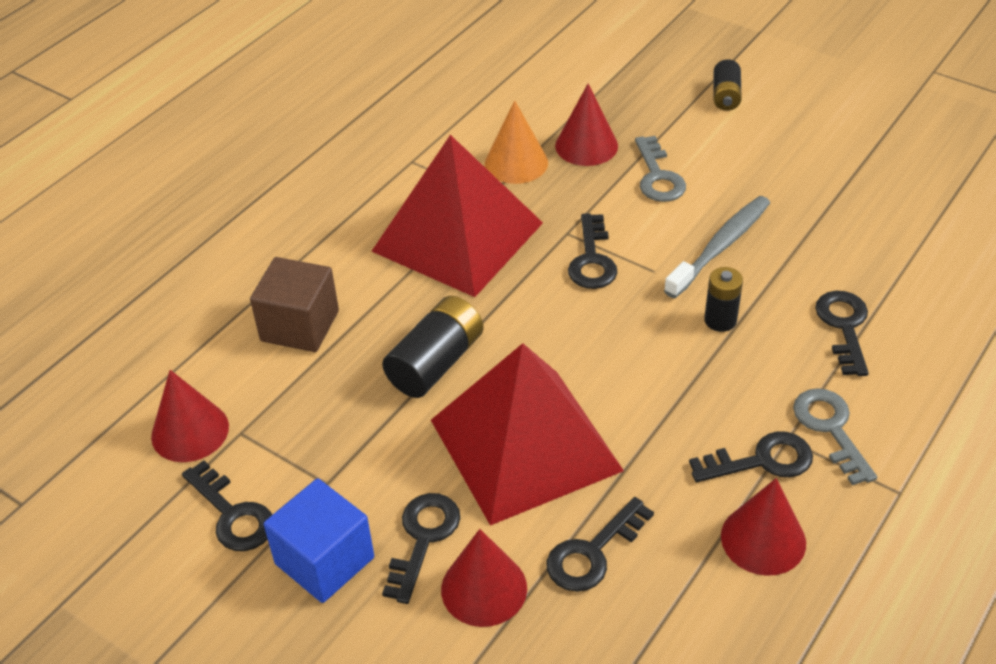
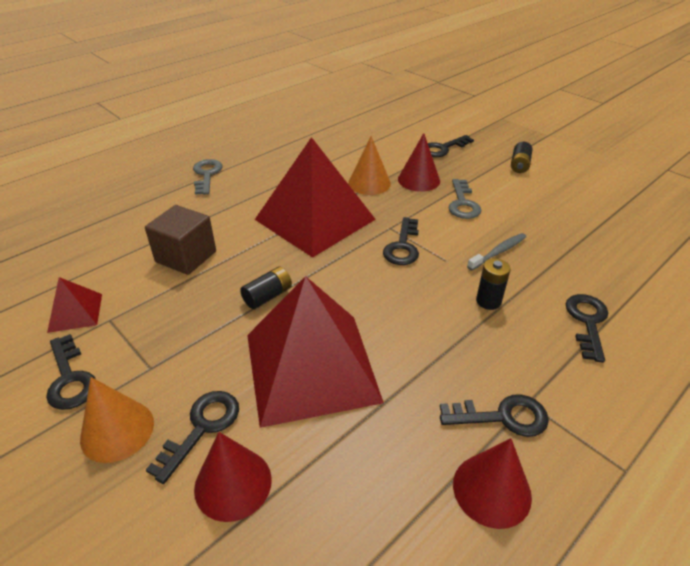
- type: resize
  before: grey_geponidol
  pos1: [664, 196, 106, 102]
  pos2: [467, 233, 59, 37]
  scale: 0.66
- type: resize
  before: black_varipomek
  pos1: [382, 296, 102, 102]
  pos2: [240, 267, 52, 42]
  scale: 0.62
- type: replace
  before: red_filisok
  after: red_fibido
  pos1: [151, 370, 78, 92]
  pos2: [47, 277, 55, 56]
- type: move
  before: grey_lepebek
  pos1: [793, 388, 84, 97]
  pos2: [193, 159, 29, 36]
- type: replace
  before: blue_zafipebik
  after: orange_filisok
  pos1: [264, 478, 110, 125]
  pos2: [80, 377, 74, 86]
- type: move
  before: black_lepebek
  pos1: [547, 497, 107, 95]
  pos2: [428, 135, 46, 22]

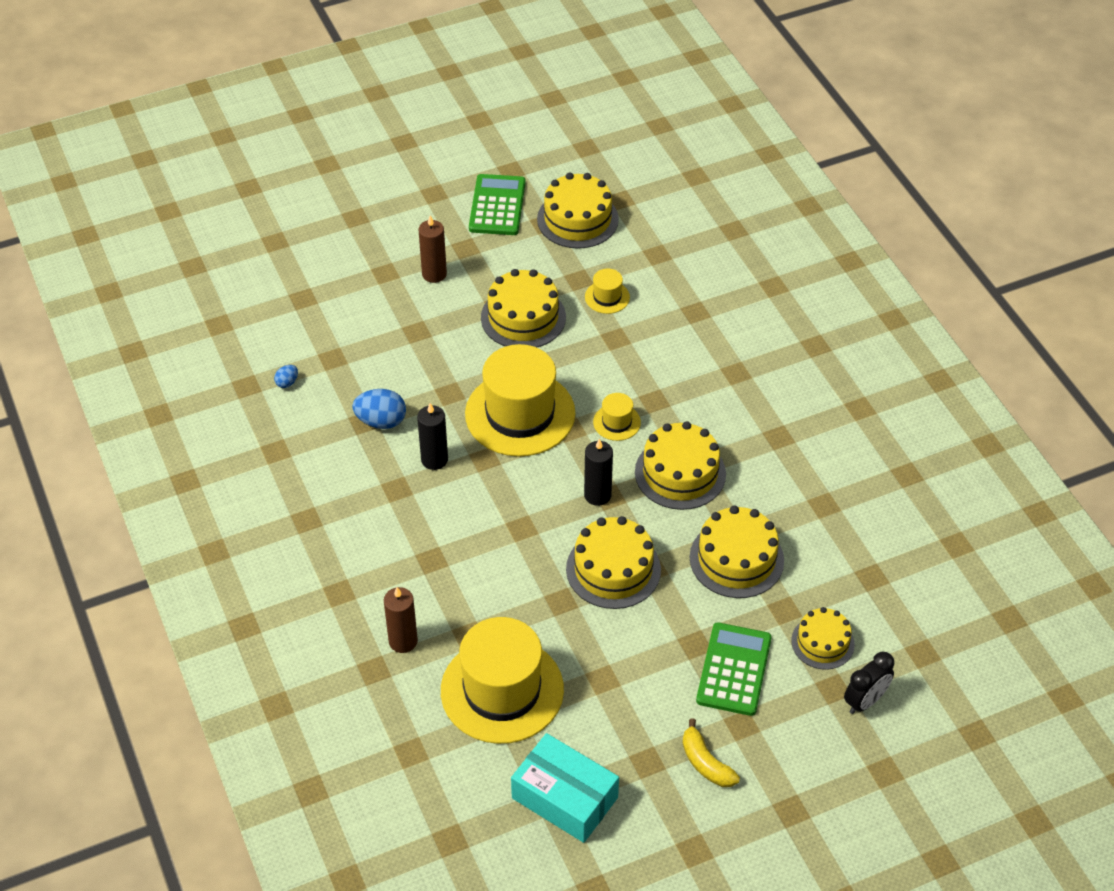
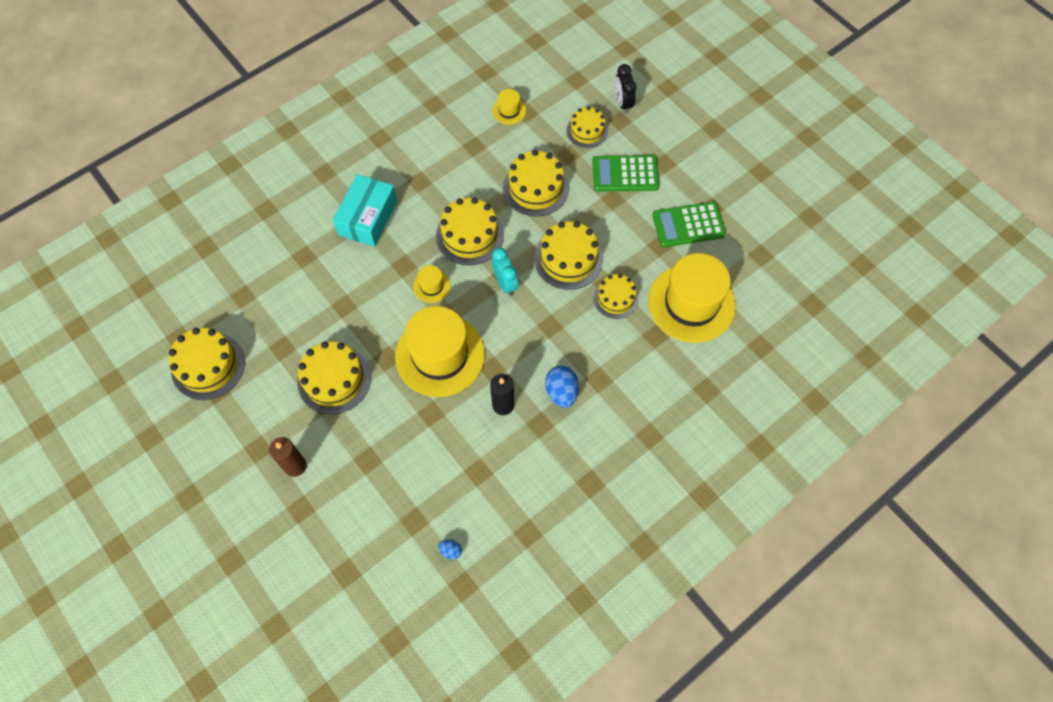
- type: move
  before: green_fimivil
  pos1: [469, 174, 57, 61]
  pos2: [652, 202, 74, 45]
- type: move
  before: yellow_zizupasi
  pos1: [585, 269, 45, 45]
  pos2: [492, 89, 34, 36]
- type: move
  before: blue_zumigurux
  pos1: [352, 389, 54, 40]
  pos2: [545, 366, 34, 42]
- type: replace
  before: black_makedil
  after: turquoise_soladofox
  pos1: [584, 439, 29, 67]
  pos2: [492, 248, 26, 48]
- type: delete
  before: brown_makedil
  pos1: [384, 587, 34, 66]
- type: rotate
  before: black_soladofox
  pos1: [844, 652, 50, 62]
  pos2: [615, 64, 21, 50]
  turn: -135
- type: delete
  before: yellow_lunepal
  pos1: [683, 718, 57, 69]
- type: move
  before: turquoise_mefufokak
  pos1: [511, 733, 108, 110]
  pos2: [333, 174, 64, 73]
- type: insert
  after: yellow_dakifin
  pos2: [593, 274, 46, 45]

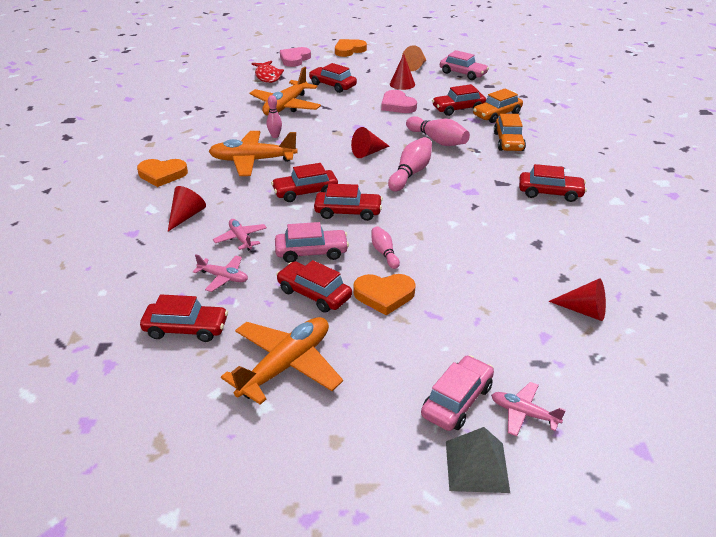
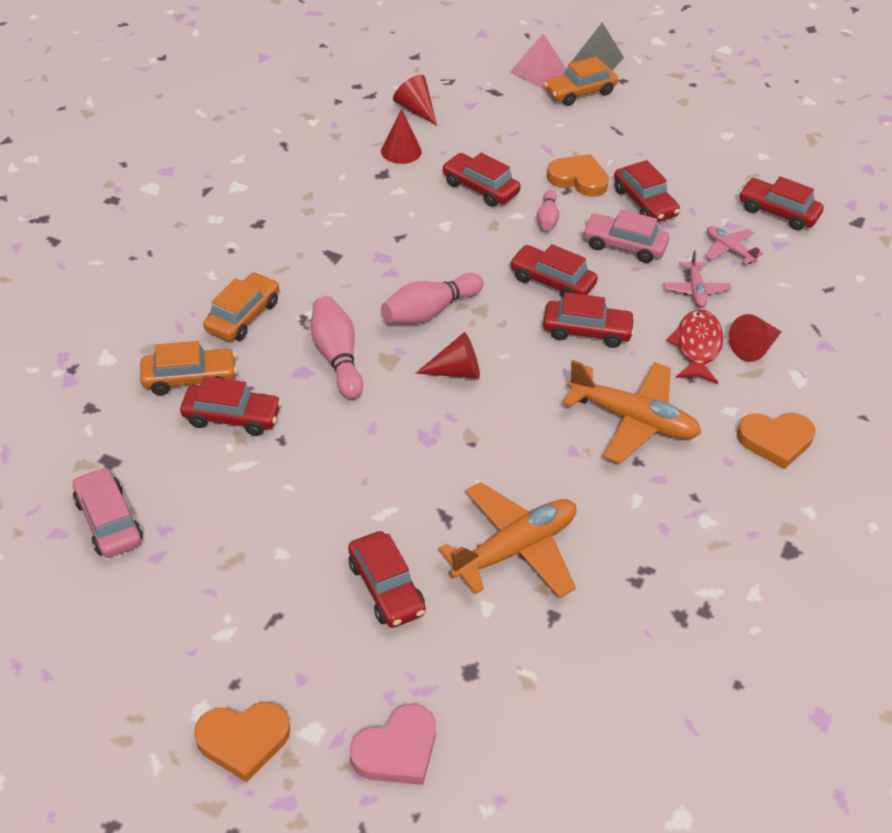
- type: delete
  before: orange_filisok
  pos1: [402, 45, 24, 26]
- type: move
  before: red_filisok
  pos1: [390, 54, 25, 36]
  pos2: [381, 109, 41, 55]
- type: move
  before: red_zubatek
  pos1: [252, 61, 32, 22]
  pos2: [666, 309, 57, 75]
- type: delete
  before: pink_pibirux
  pos1: [381, 90, 36, 23]
- type: delete
  before: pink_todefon
  pos1: [267, 95, 15, 43]
- type: rotate
  before: orange_pibirux
  pos1: [137, 159, 51, 28]
  pos2: [737, 413, 79, 56]
  turn: 150
- type: move
  before: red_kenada
  pos1: [519, 164, 68, 38]
  pos2: [442, 152, 79, 55]
- type: delete
  before: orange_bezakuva
  pos1: [221, 317, 122, 88]
- type: recolor
  before: pink_kenada
  after: orange_kenada
  pos1: [421, 355, 73, 76]
  pos2: [544, 57, 74, 49]
- type: replace
  before: pink_bezakuva
  after: pink_fibido
  pos1: [491, 382, 75, 54]
  pos2: [510, 33, 56, 56]

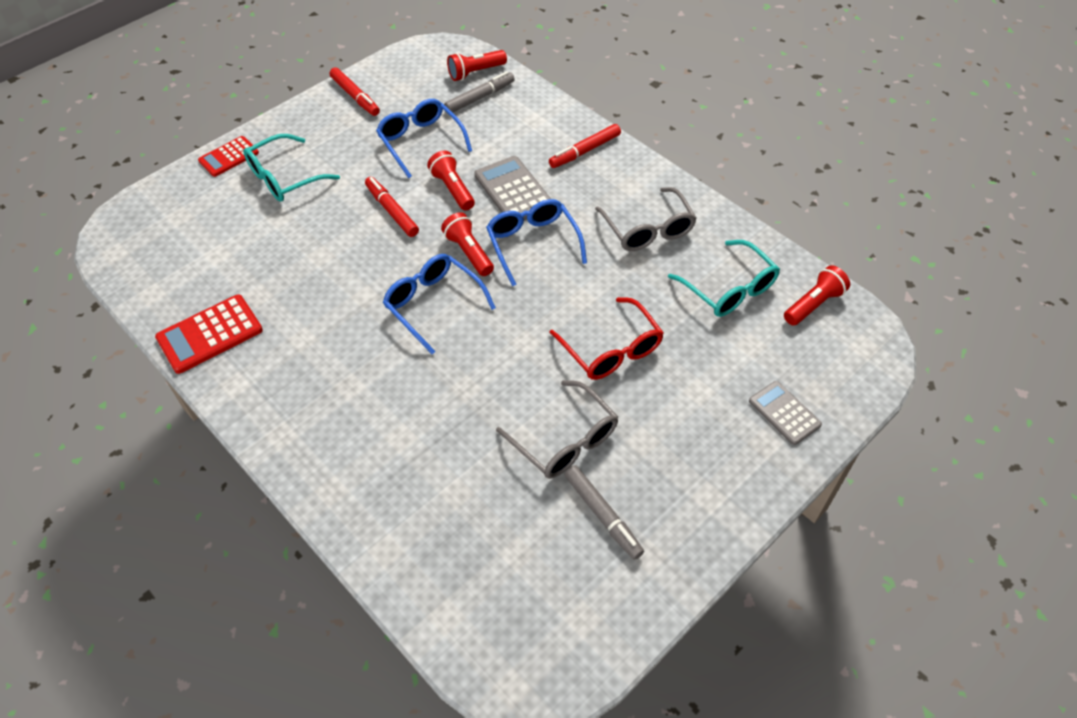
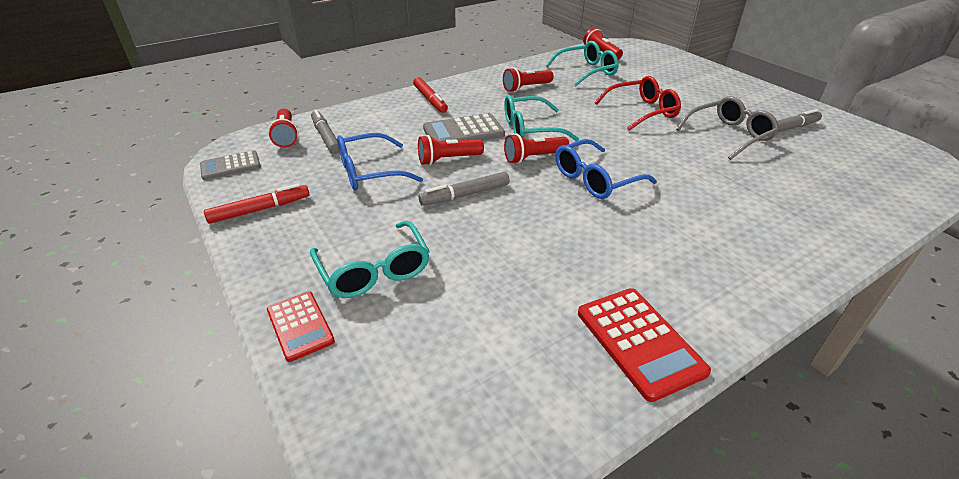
- type: recolor
  before: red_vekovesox
  after: grey_vekovesox
  pos1: [365, 177, 54, 60]
  pos2: [418, 172, 92, 34]
- type: replace
  before: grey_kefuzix
  after: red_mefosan
  pos1: [595, 187, 102, 64]
  pos2: [503, 67, 51, 25]
- type: recolor
  before: blue_kefuzix
  after: turquoise_kefuzix
  pos1: [486, 199, 101, 87]
  pos2: [504, 95, 75, 46]
- type: move
  before: grey_fimivil
  pos1: [749, 381, 73, 64]
  pos2: [200, 150, 61, 30]

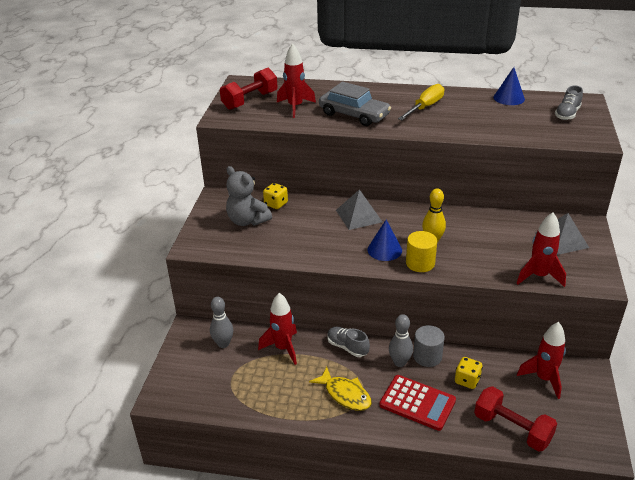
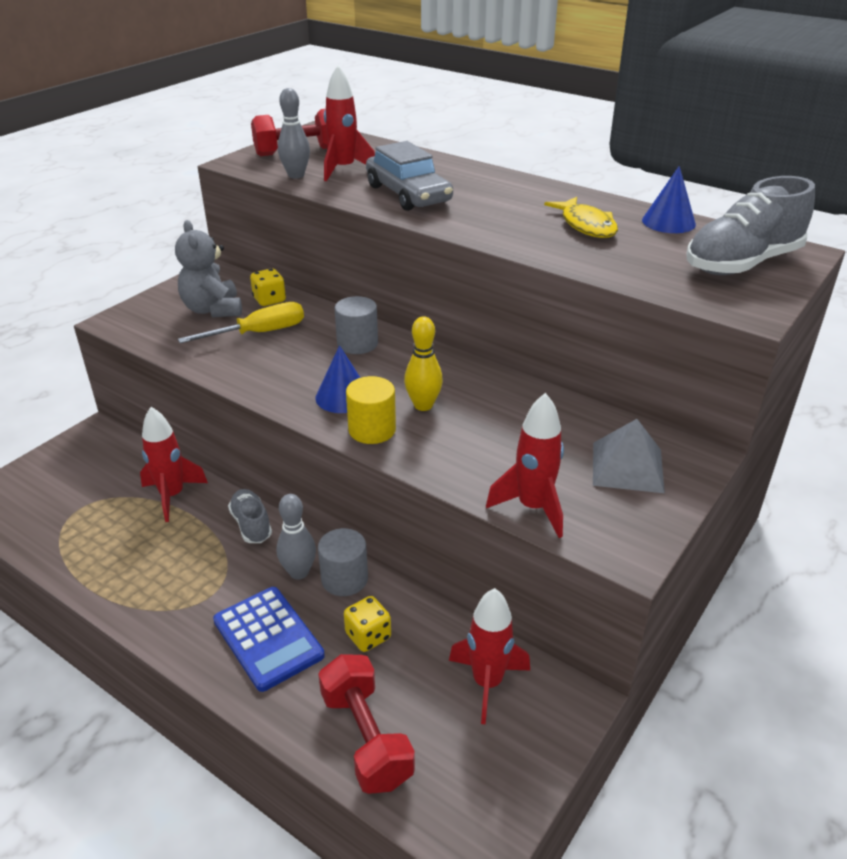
- type: move
  before: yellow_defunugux
  pos1: [398, 84, 46, 36]
  pos2: [178, 302, 126, 41]
- type: resize
  before: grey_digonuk
  pos1: [555, 85, 28, 35]
  pos2: [686, 176, 129, 99]
  scale: 1.82
- type: replace
  before: grey_fibido
  after: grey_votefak
  pos1: [336, 189, 46, 41]
  pos2: [335, 296, 43, 58]
- type: move
  before: grey_todefon
  pos1: [210, 297, 23, 51]
  pos2: [278, 88, 32, 91]
- type: move
  before: yellow_zubatek
  pos1: [309, 367, 63, 44]
  pos2: [544, 197, 74, 41]
- type: recolor
  before: red_fimivil
  after: blue_fimivil
  pos1: [379, 375, 77, 56]
  pos2: [213, 587, 112, 105]

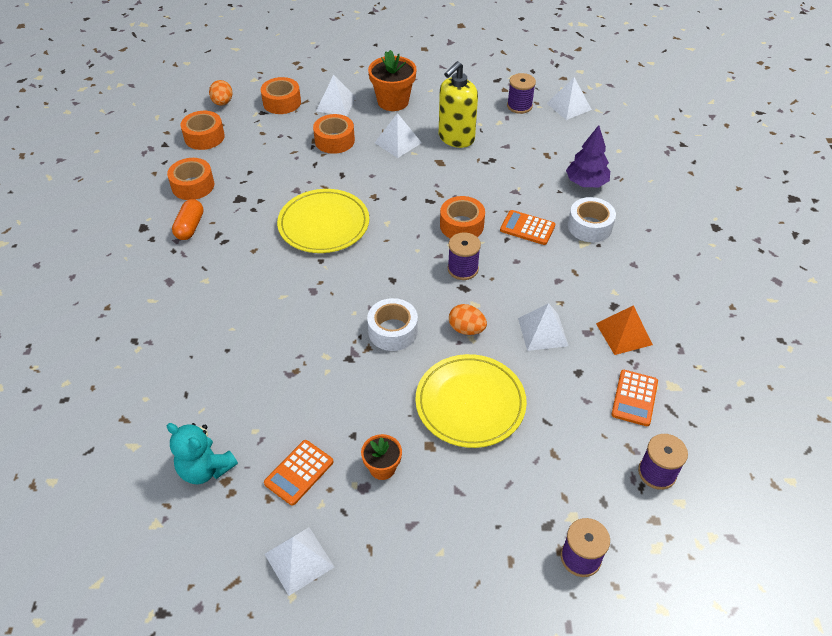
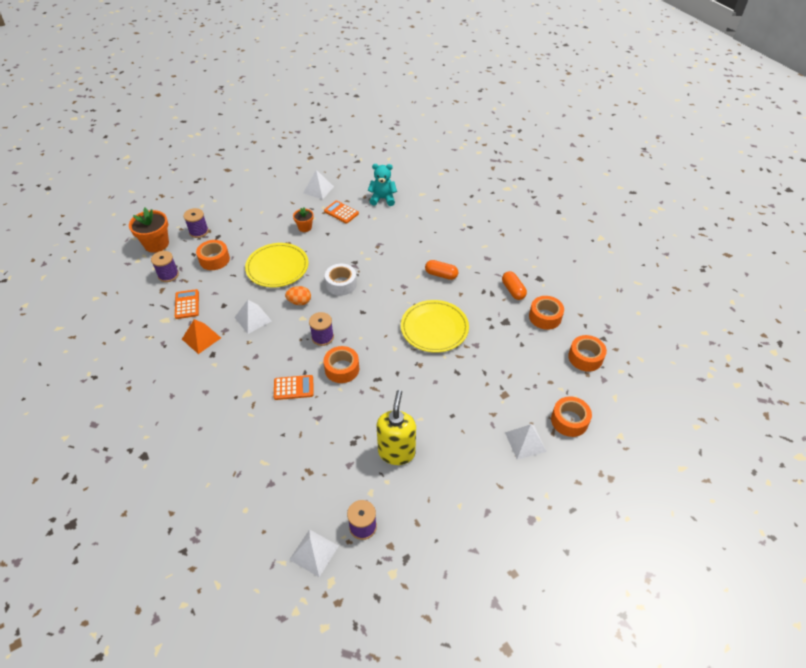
- type: move
  before: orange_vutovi
  pos1: [368, 50, 49, 61]
  pos2: [129, 208, 40, 45]
- type: delete
  before: orange_zumigurux
  pos1: [209, 80, 24, 26]
- type: delete
  before: white_fibido
  pos1: [375, 113, 47, 45]
- type: move
  before: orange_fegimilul
  pos1: [313, 114, 42, 40]
  pos2: [196, 240, 34, 30]
- type: delete
  before: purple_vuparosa
  pos1: [566, 125, 44, 62]
- type: delete
  before: white_fegimilul
  pos1: [568, 197, 48, 45]
- type: rotate
  before: orange_fimivil
  pos1: [264, 440, 69, 66]
  pos2: [324, 201, 35, 23]
  turn: -60
- type: insert
  after: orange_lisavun
  pos2: [425, 260, 33, 20]

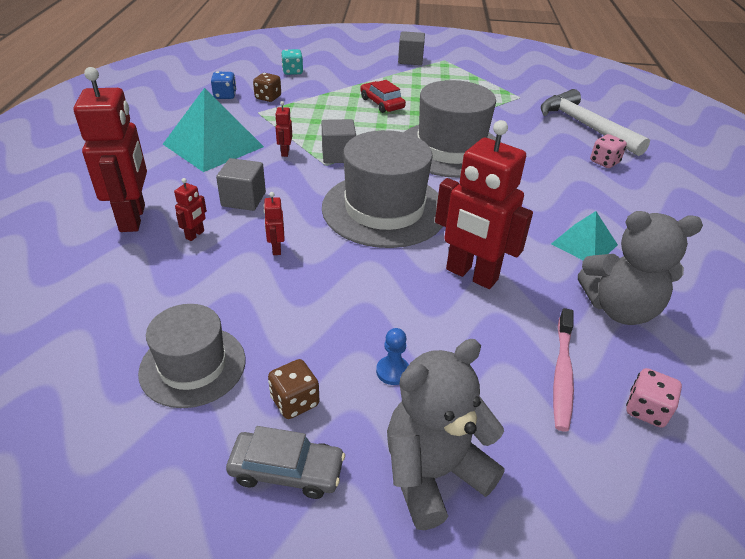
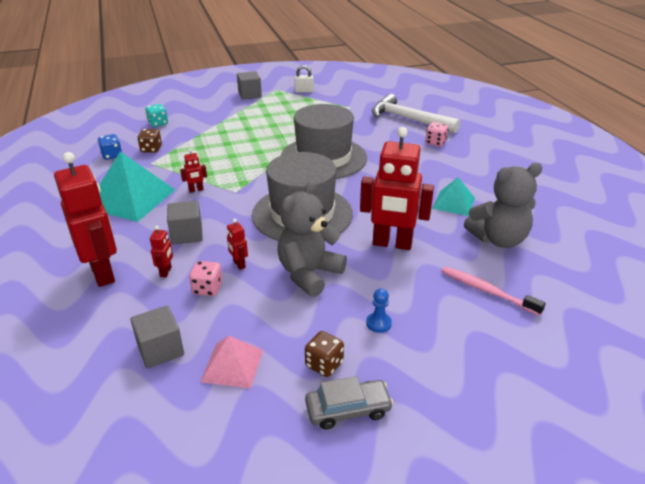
- type: delete
  before: red_kenada
  pos1: [360, 80, 46, 33]
- type: rotate
  before: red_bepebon
  pos1: [275, 101, 17, 56]
  pos2: [180, 149, 27, 44]
  turn: -90
- type: move
  before: grey_zafipebik
  pos1: [322, 119, 34, 44]
  pos2: [130, 306, 54, 62]
- type: replace
  before: grey_zizupasi
  after: pink_fibido
  pos1: [138, 304, 108, 104]
  pos2: [201, 336, 62, 53]
- type: rotate
  before: pink_geponidol
  pos1: [553, 308, 21, 123]
  pos2: [441, 266, 105, 50]
  turn: 135
- type: move
  before: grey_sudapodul
  pos1: [387, 339, 118, 191]
  pos2: [277, 181, 70, 116]
- type: move
  before: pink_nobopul
  pos1: [626, 368, 56, 60]
  pos2: [189, 261, 33, 35]
- type: insert
  after: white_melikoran
  pos2: [294, 65, 20, 28]

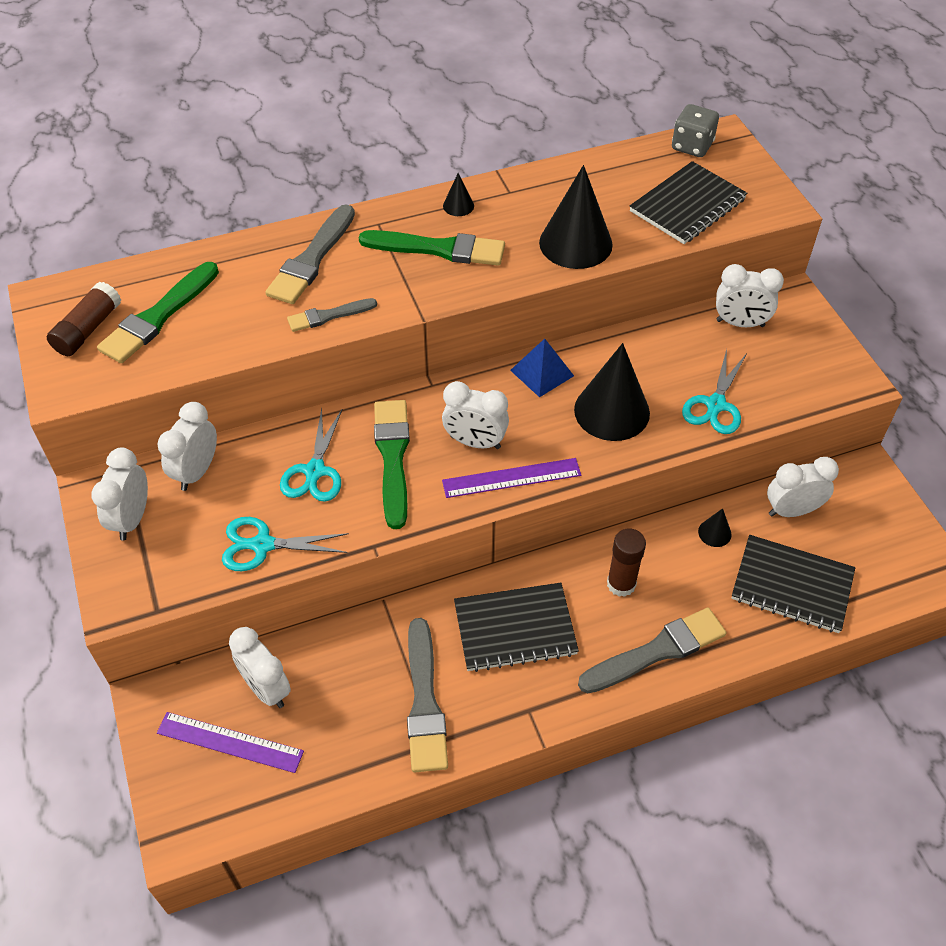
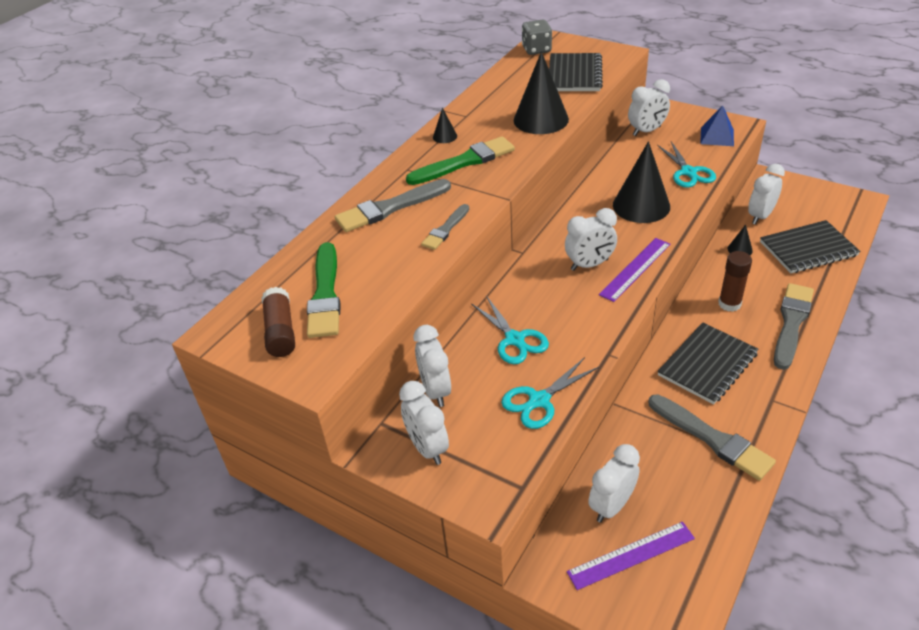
- type: rotate
  before: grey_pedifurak
  pos1: [265, 205, 90, 99]
  pos2: [335, 179, 116, 53]
  turn: 75
- type: move
  before: blue_fibido
  pos1: [510, 339, 64, 58]
  pos2: [700, 105, 34, 41]
- type: delete
  before: green_pedifurak
  pos1: [374, 400, 36, 129]
- type: rotate
  before: white_soladofox
  pos1: [229, 627, 62, 81]
  pos2: [588, 444, 52, 79]
  turn: 120

